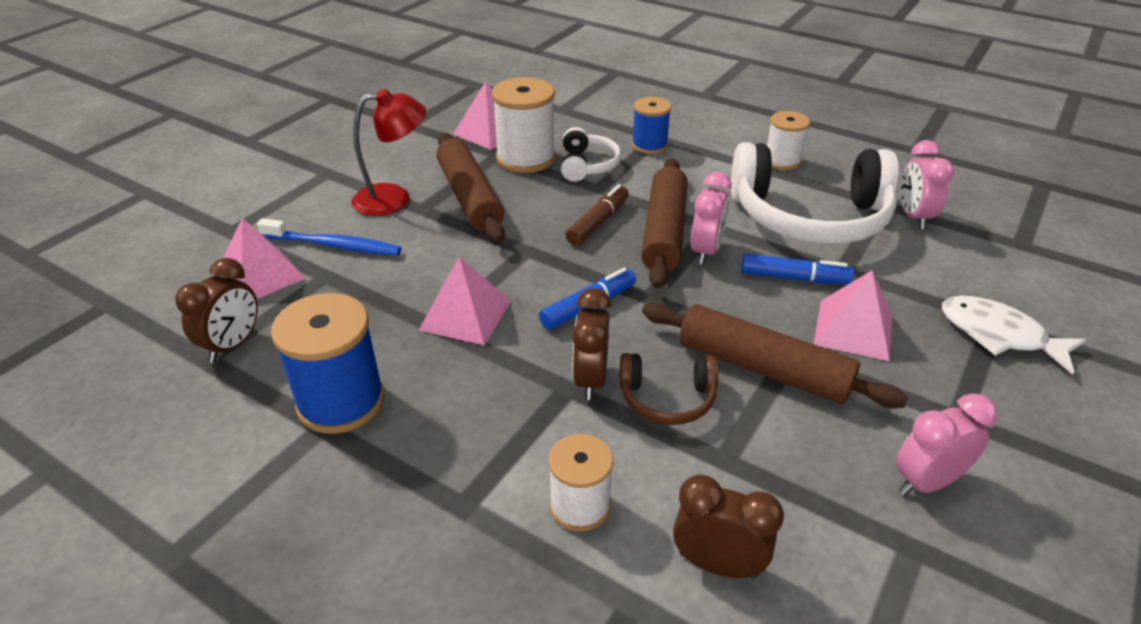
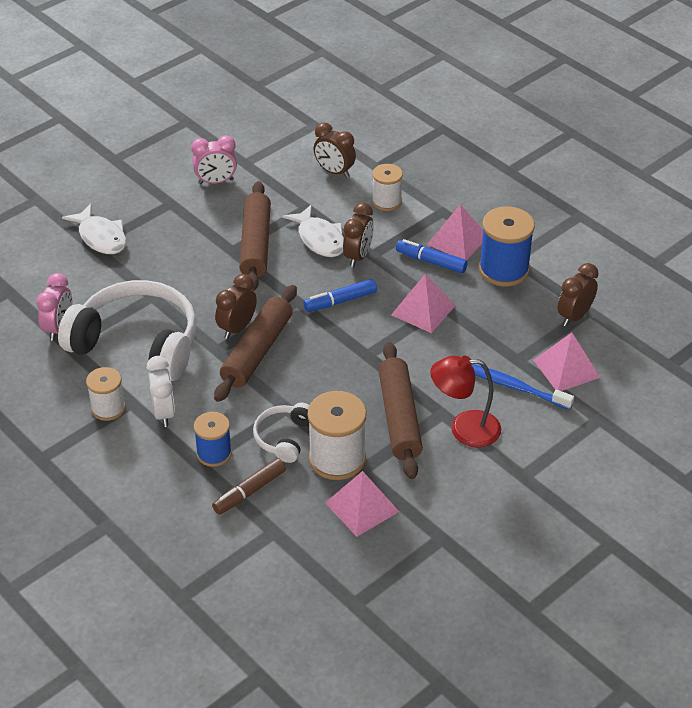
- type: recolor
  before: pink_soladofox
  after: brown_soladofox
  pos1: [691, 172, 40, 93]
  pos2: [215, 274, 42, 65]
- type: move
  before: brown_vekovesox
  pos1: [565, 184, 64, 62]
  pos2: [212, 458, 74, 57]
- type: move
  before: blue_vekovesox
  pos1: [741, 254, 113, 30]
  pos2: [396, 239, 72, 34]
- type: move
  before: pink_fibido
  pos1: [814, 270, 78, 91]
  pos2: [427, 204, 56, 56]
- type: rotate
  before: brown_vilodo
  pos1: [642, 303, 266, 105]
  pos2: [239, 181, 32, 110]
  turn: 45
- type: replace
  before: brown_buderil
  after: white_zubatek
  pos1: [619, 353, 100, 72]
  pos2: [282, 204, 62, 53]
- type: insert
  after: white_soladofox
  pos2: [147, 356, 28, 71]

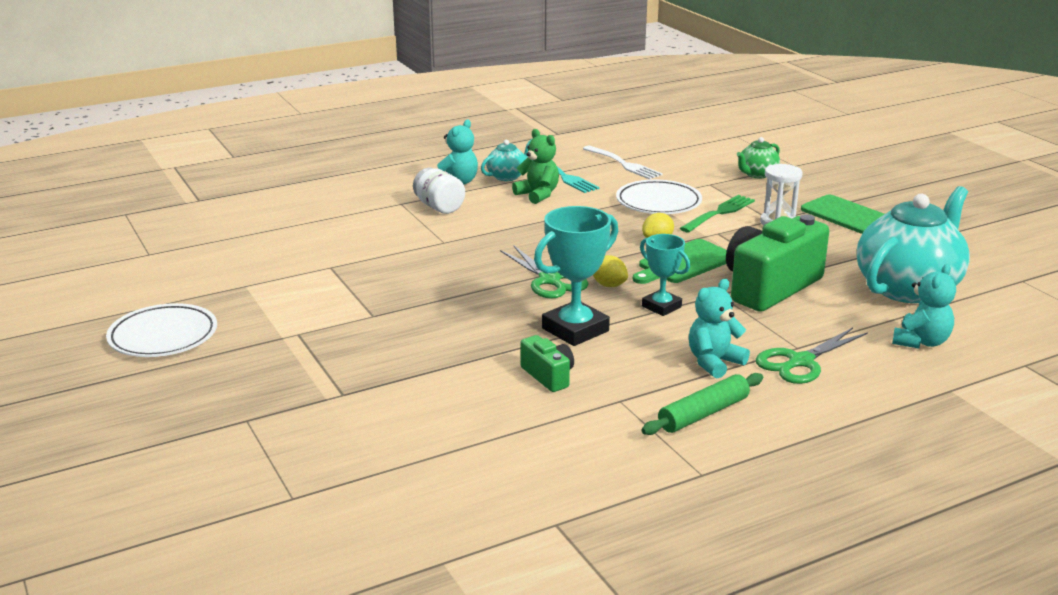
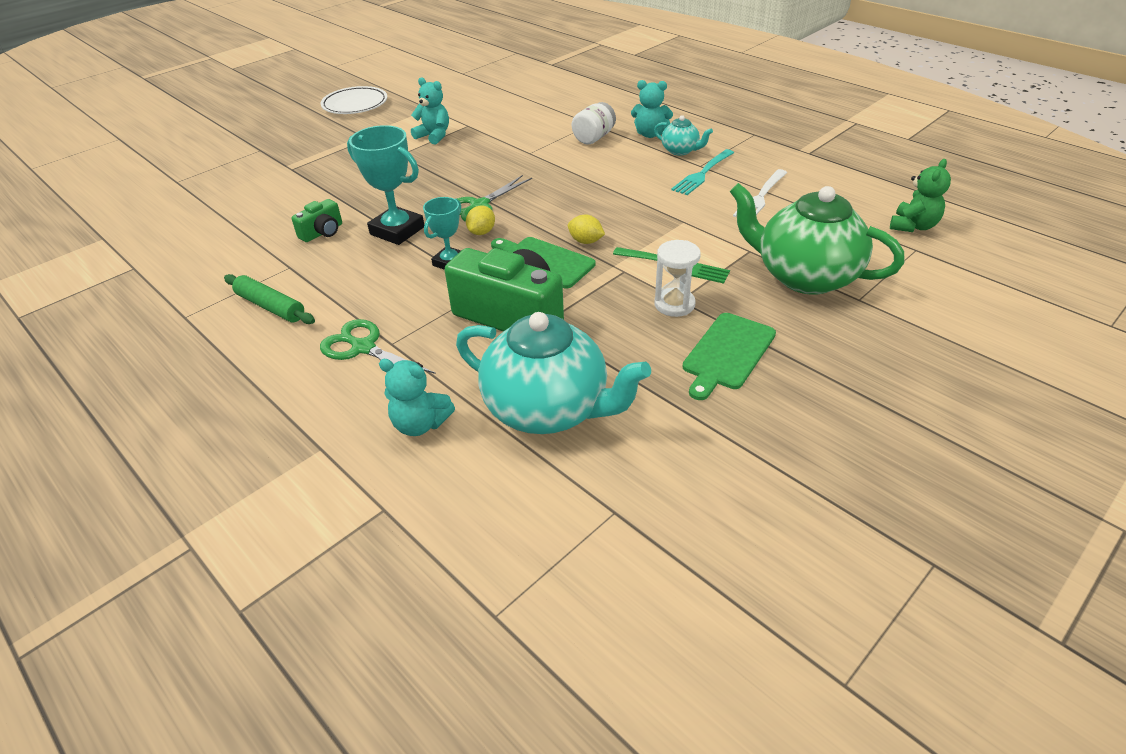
- type: move
  before: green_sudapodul
  pos1: [512, 129, 47, 75]
  pos2: [890, 159, 61, 73]
- type: resize
  before: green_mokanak
  pos1: [737, 137, 43, 41]
  pos2: [730, 183, 175, 112]
  scale: 2.15
- type: delete
  before: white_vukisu
  pos1: [616, 180, 86, 34]
- type: move
  before: turquoise_sudapodul
  pos1: [689, 279, 61, 99]
  pos2: [411, 77, 38, 67]

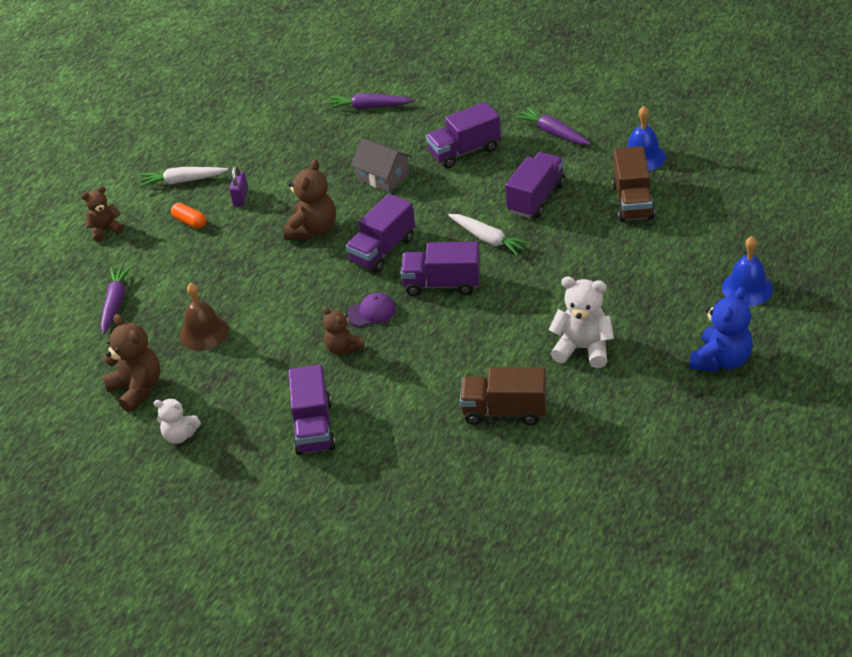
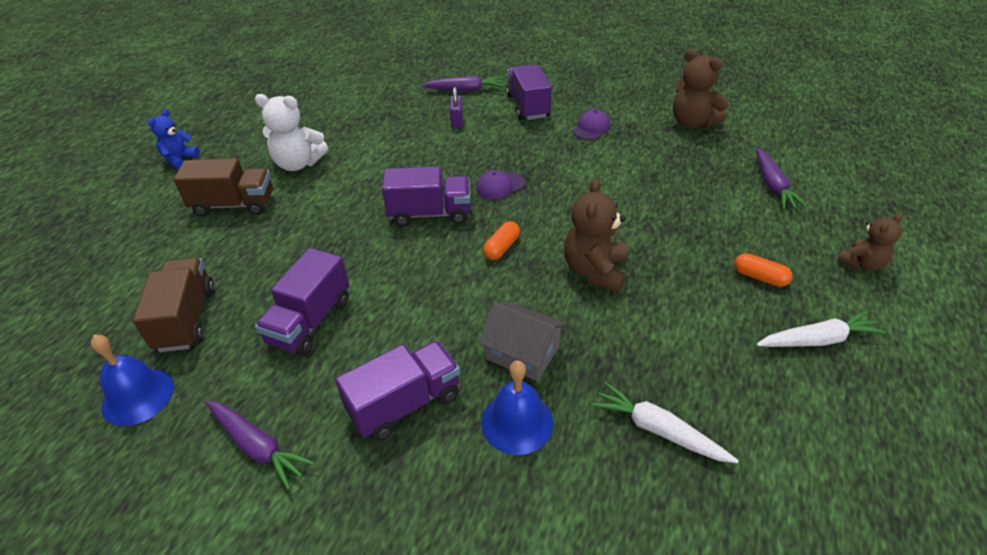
- type: move
  before: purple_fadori
  pos1: [329, 93, 85, 16]
  pos2: [422, 75, 82, 17]
- type: move
  before: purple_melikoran
  pos1: [229, 166, 19, 40]
  pos2: [450, 87, 13, 42]
- type: replace
  before: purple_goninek
  after: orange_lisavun
  pos1: [346, 194, 69, 79]
  pos2: [483, 221, 37, 39]
- type: move
  before: white_fadori
  pos1: [448, 214, 82, 42]
  pos2: [591, 382, 148, 81]
- type: move
  before: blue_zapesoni
  pos1: [722, 236, 51, 70]
  pos2: [481, 360, 72, 95]
- type: delete
  before: brown_zapesoni
  pos1: [179, 283, 50, 68]
- type: resize
  before: blue_sudapodul
  pos1: [689, 287, 64, 86]
  pos2: [148, 109, 52, 60]
  scale: 0.64
- type: delete
  before: brown_sudapodul
  pos1: [323, 307, 42, 48]
- type: move
  before: brown_goninek
  pos1: [460, 367, 87, 58]
  pos2: [174, 159, 99, 58]
- type: delete
  before: white_sudapodul
  pos1: [154, 398, 47, 46]
- type: insert
  after: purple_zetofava
  pos2: [573, 109, 38, 31]

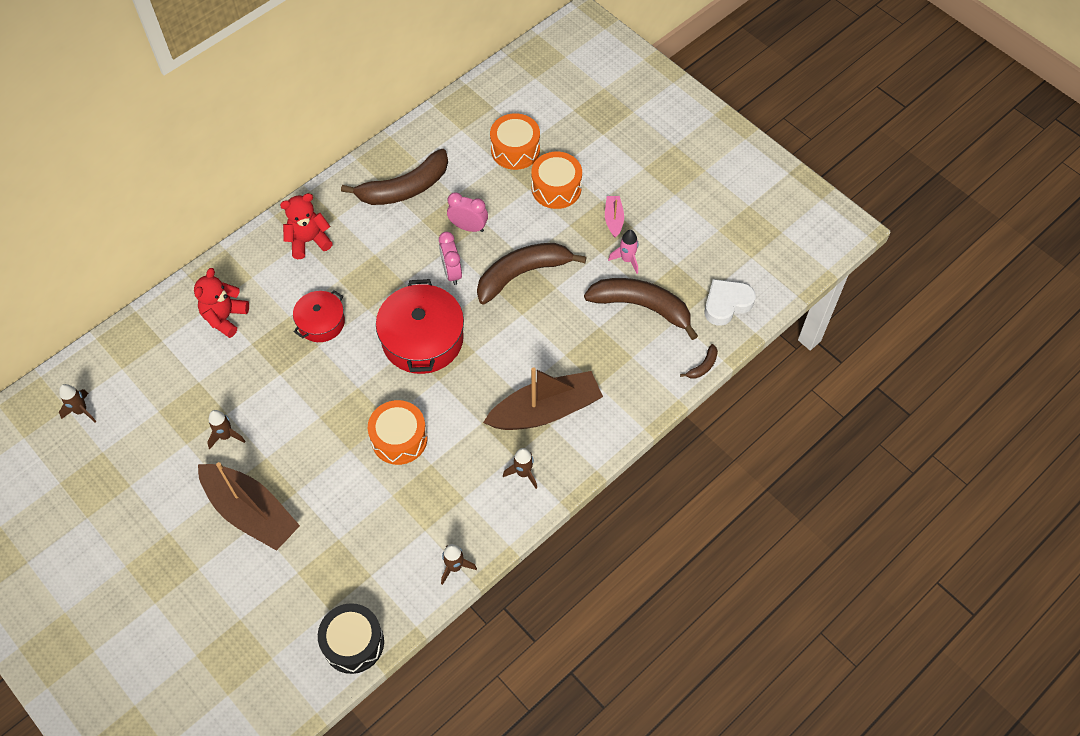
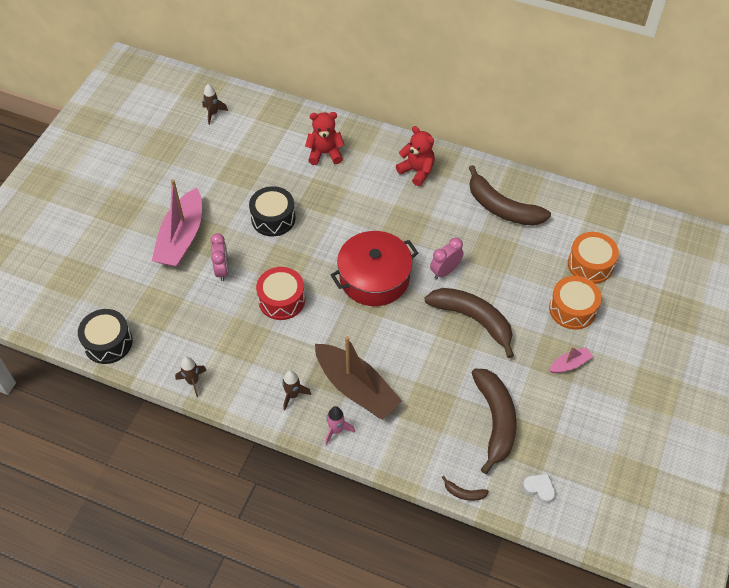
- type: move
  before: pink_soladofox
  pos1: [447, 192, 41, 40]
  pos2: [210, 233, 19, 48]
- type: move
  before: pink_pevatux
  pos1: [608, 230, 31, 44]
  pos2: [325, 406, 30, 39]
- type: resize
  before: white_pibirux
  pos1: [705, 279, 51, 47]
  pos2: [522, 473, 34, 31]
  scale: 0.62
- type: delete
  before: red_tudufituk
  pos1: [293, 290, 52, 52]
- type: recolor
  before: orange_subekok
  after: red_subekok
  pos1: [368, 400, 60, 65]
  pos2: [256, 267, 49, 53]
- type: delete
  before: brown_pevatux
  pos1: [207, 410, 39, 39]
- type: recolor
  before: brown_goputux
  after: pink_goputux
  pos1: [198, 462, 102, 89]
  pos2: [152, 179, 50, 88]
- type: insert
  after: black_subekok
  pos2: [249, 186, 47, 50]

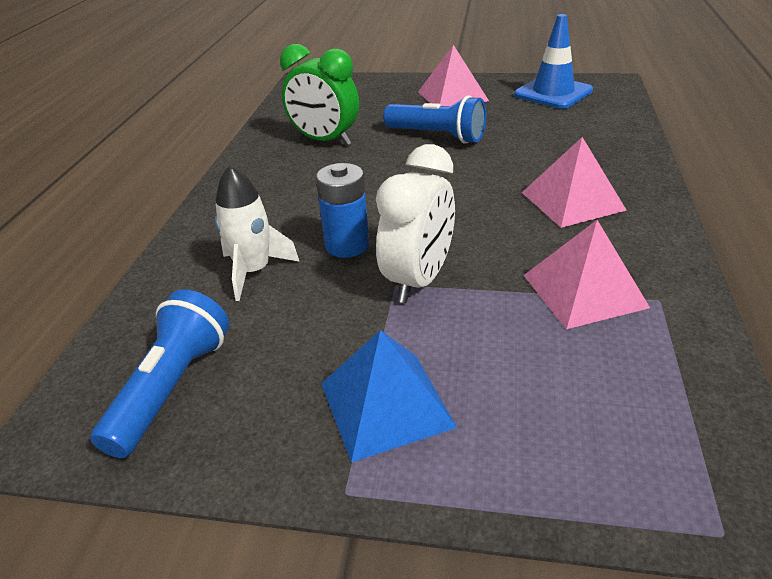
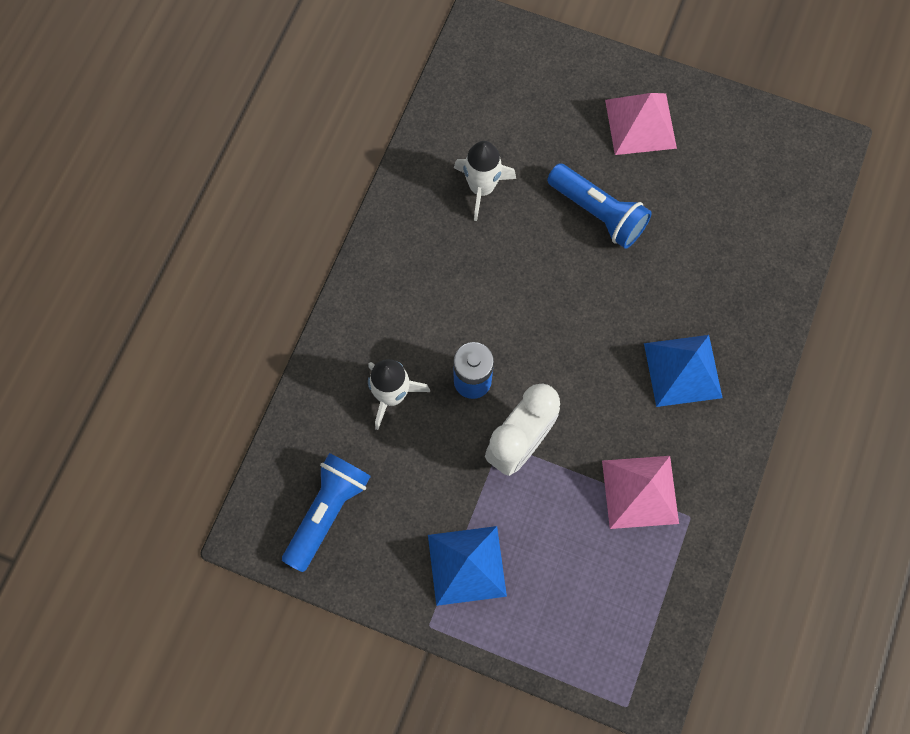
- type: delete
  before: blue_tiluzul
  pos1: [514, 14, 79, 95]
- type: replace
  before: green_soladofox
  after: white_pevatux
  pos1: [280, 44, 79, 101]
  pos2: [454, 141, 62, 80]
- type: recolor
  before: pink_fibido
  after: blue_fibido
  pos1: [522, 137, 105, 91]
  pos2: [644, 335, 79, 72]

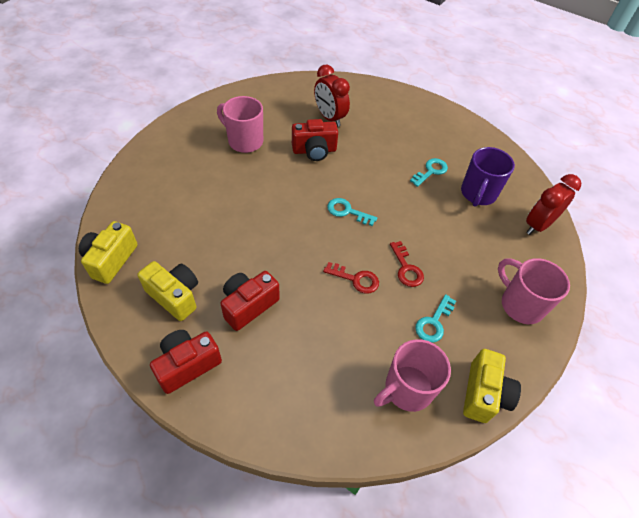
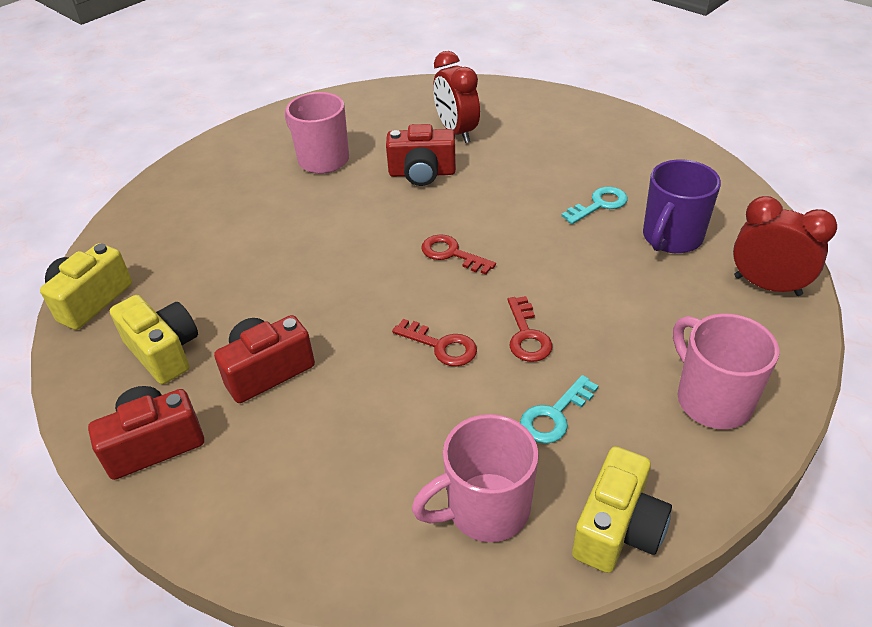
- type: rotate
  before: red_soladofox
  pos1: [526, 174, 55, 61]
  pos2: [733, 196, 104, 100]
  turn: 60
- type: recolor
  before: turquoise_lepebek
  after: red_lepebek
  pos1: [327, 198, 50, 28]
  pos2: [422, 234, 74, 41]

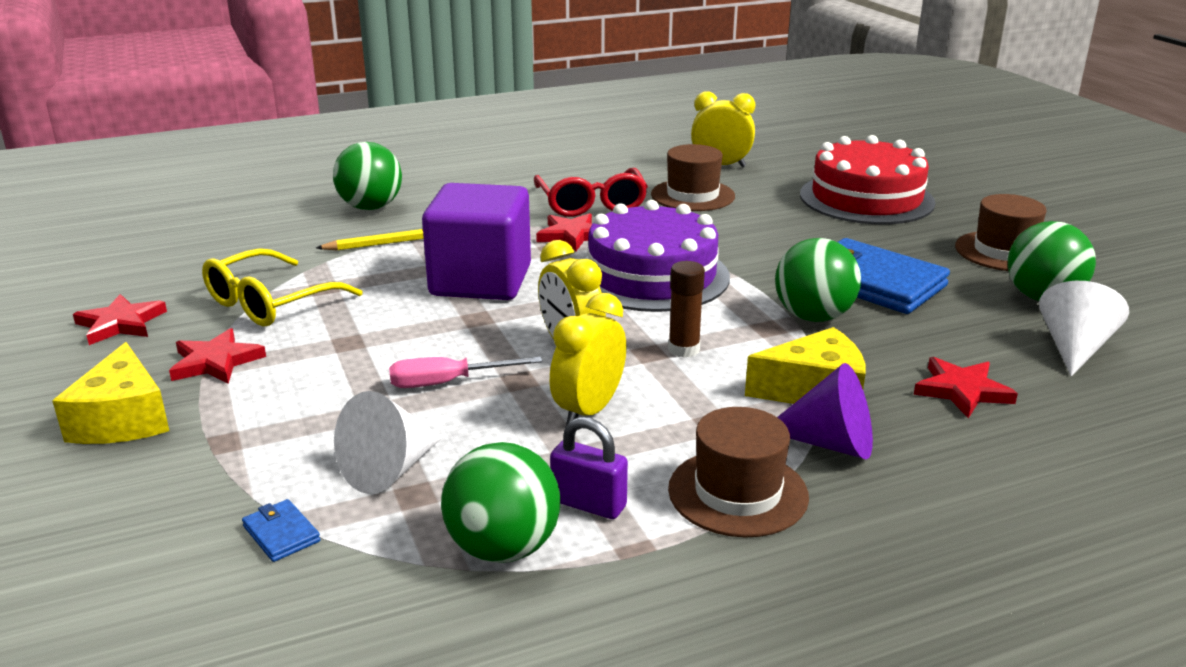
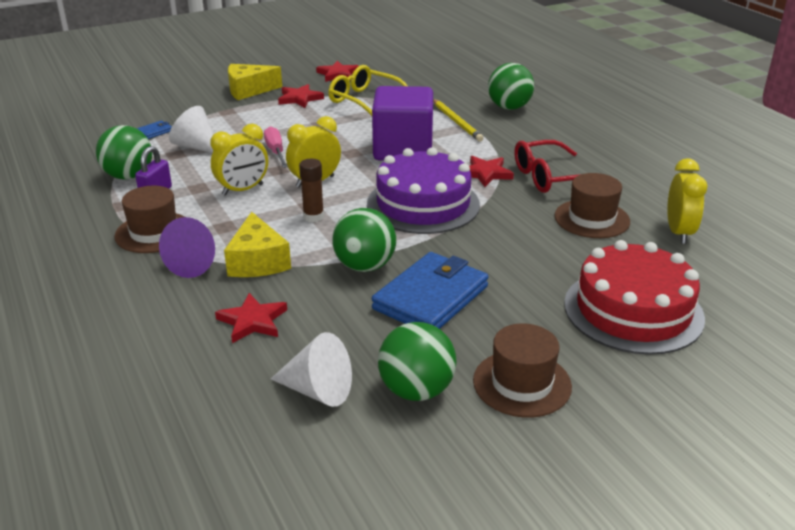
- type: rotate
  before: yellow_soladofox
  pos1: [550, 293, 76, 133]
  pos2: [210, 124, 58, 72]
  turn: 120

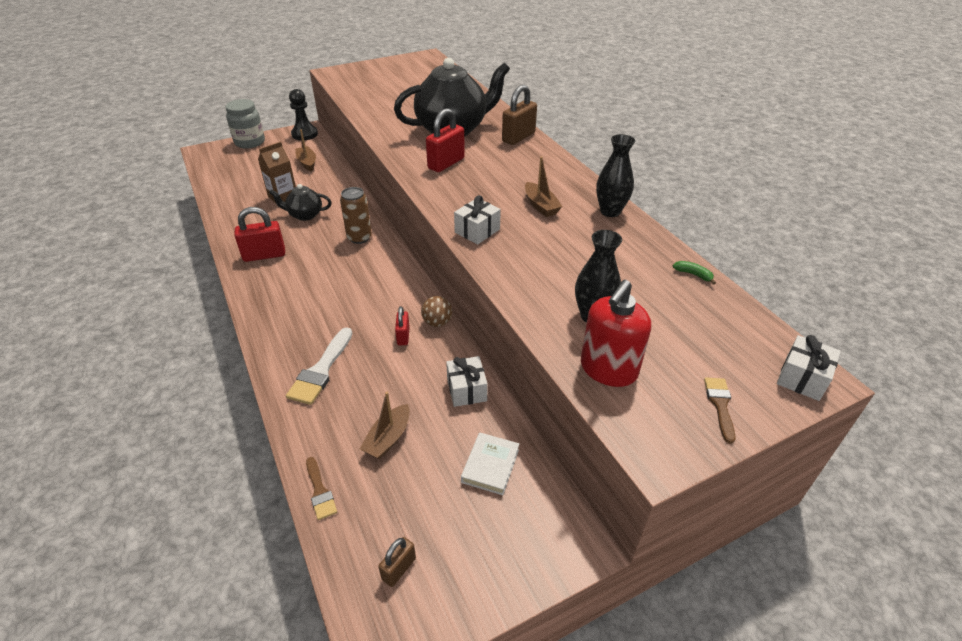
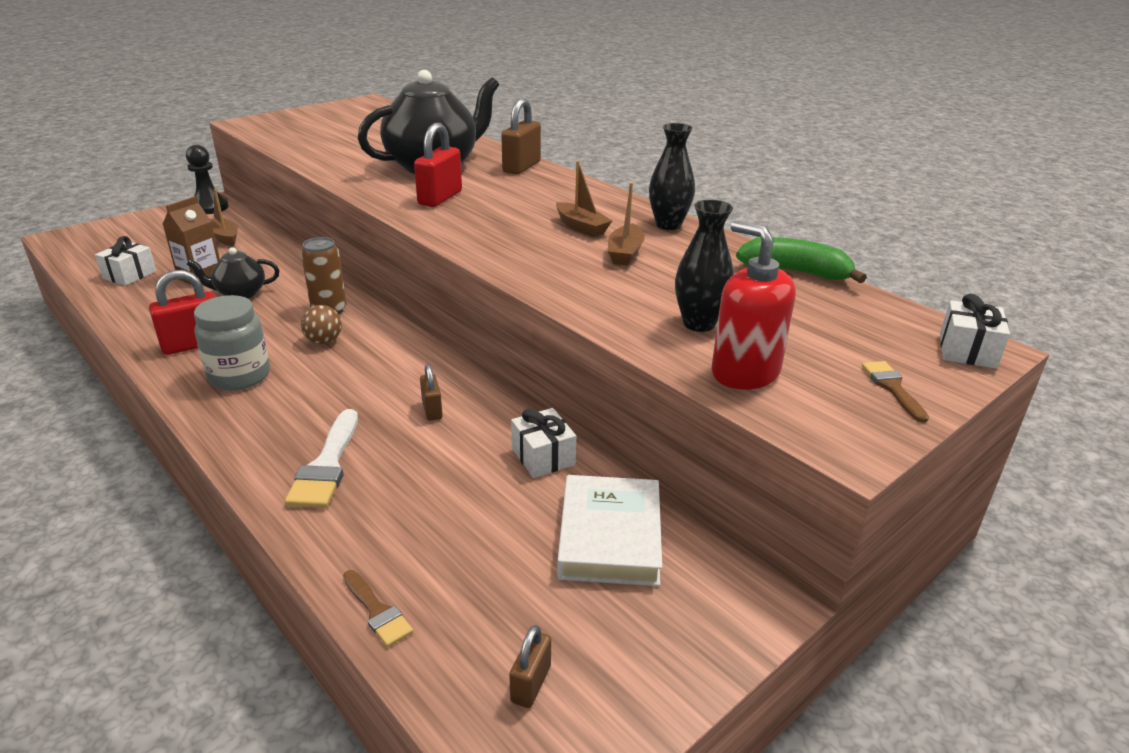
- type: move
  before: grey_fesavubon
  pos1: [225, 99, 40, 50]
  pos2: [194, 295, 76, 96]
- type: move
  before: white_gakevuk
  pos1: [454, 195, 47, 49]
  pos2: [95, 236, 61, 50]
- type: resize
  before: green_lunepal
  pos1: [673, 261, 43, 24]
  pos2: [736, 237, 131, 46]
  scale: 2.23
- type: rotate
  before: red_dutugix
  pos1: [581, 280, 70, 107]
  pos2: [712, 220, 84, 169]
  turn: 120
- type: move
  before: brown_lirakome
  pos1: [421, 296, 31, 31]
  pos2: [301, 305, 41, 39]
- type: recolor
  before: red_melikoran
  after: brown_melikoran
  pos1: [395, 306, 15, 39]
  pos2: [420, 364, 23, 57]
- type: move
  before: brown_goputux
  pos1: [360, 392, 50, 67]
  pos2: [608, 182, 37, 84]
- type: resize
  before: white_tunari
  pos1: [461, 432, 58, 63]
  pos2: [557, 475, 105, 111]
  scale: 1.59

